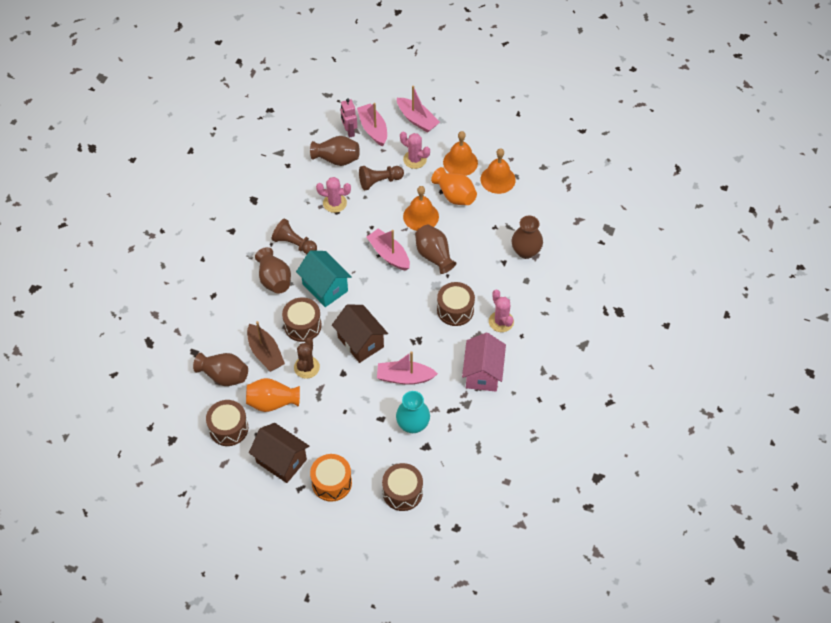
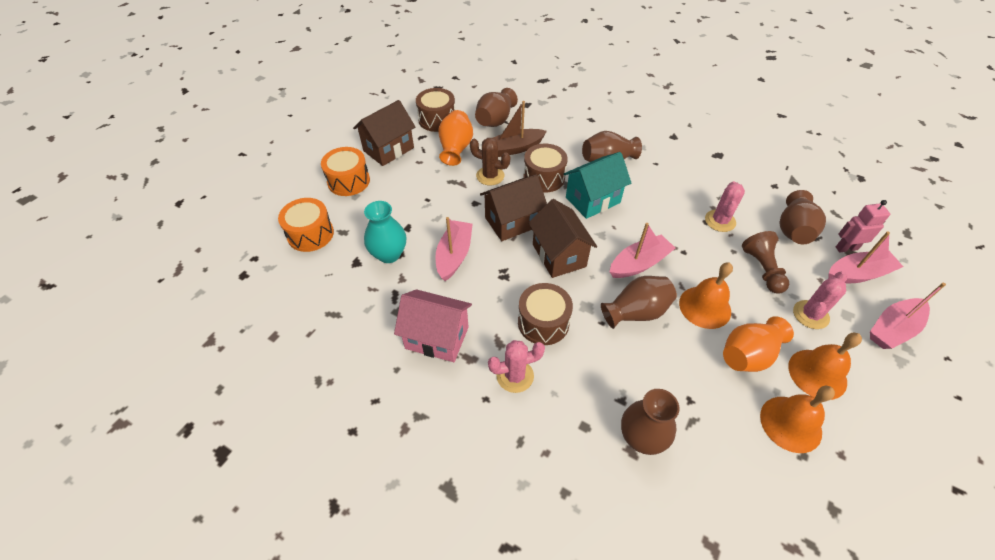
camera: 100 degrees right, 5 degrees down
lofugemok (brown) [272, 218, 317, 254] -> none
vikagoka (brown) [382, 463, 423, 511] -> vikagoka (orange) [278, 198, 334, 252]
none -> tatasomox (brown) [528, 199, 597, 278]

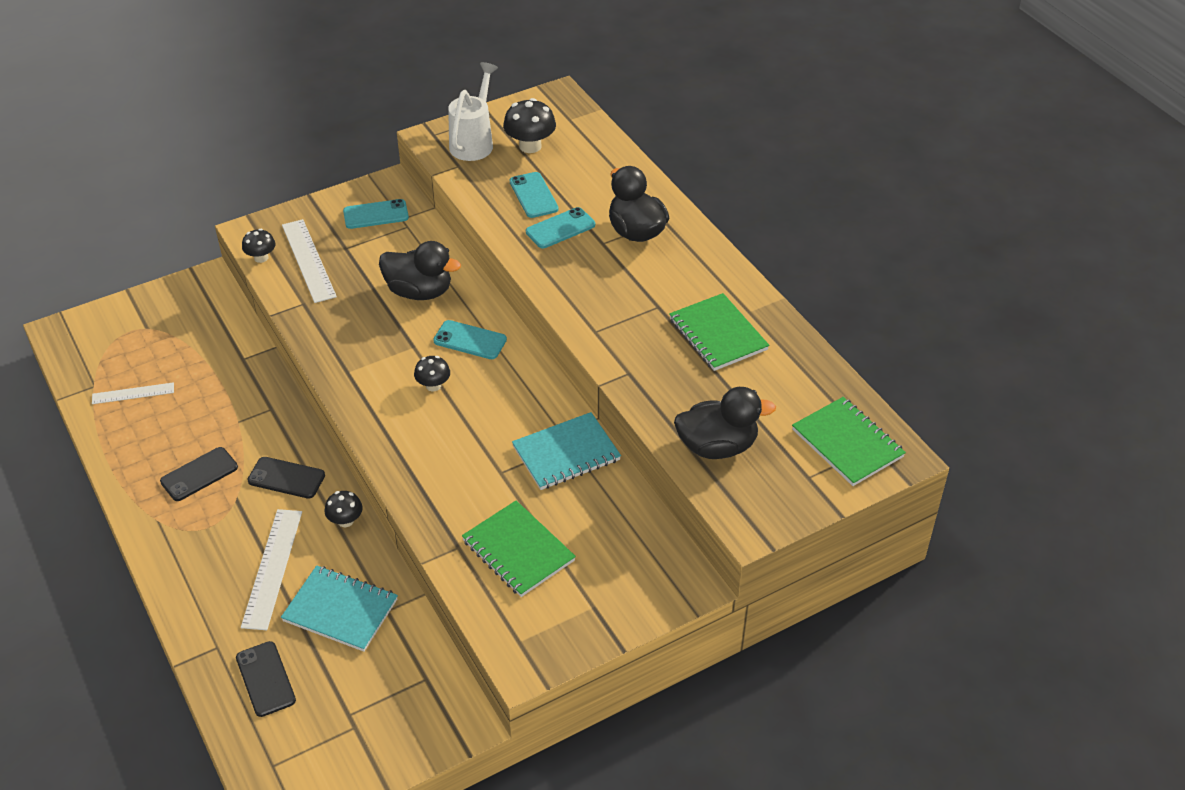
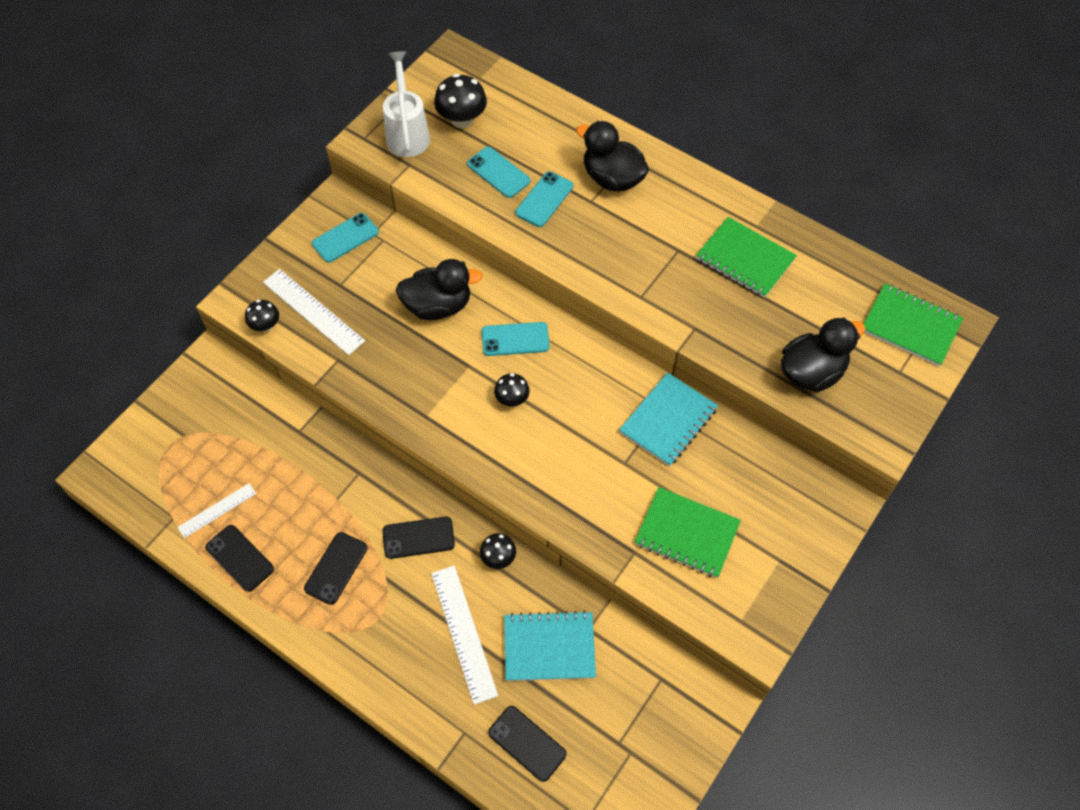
camera: 25 degrees left, 15 degrees up
none -> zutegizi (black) [205, 525, 274, 592]

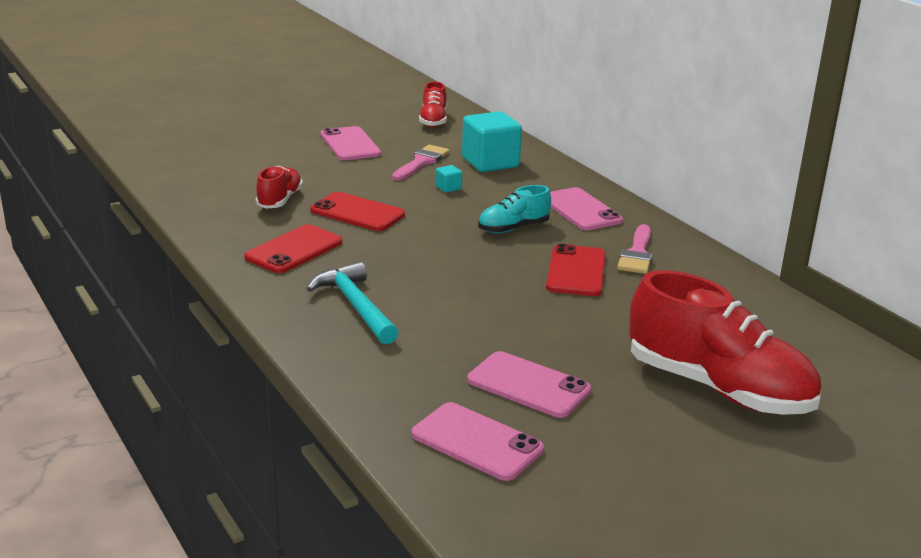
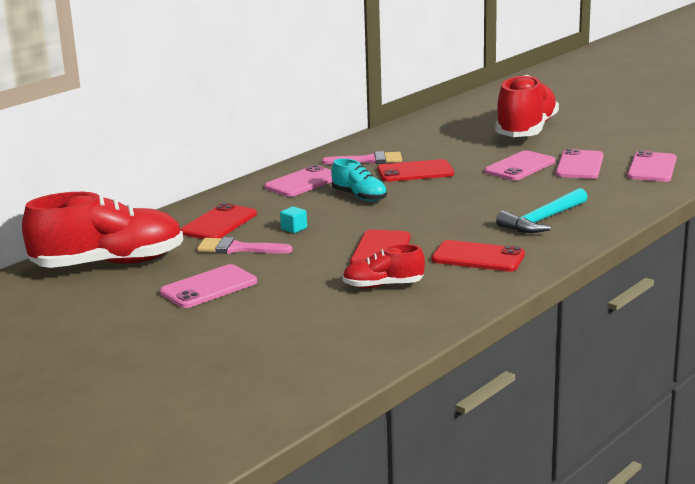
camera: 105 degrees left, 5 degrees down
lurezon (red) [419, 81, 447, 127] -> lurezon (red) [22, 192, 183, 268], x1.98
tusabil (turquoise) [462, 111, 522, 172] -> zutegizi (red) [181, 203, 257, 239]
none -> zutegizi (pink) [485, 150, 556, 180]

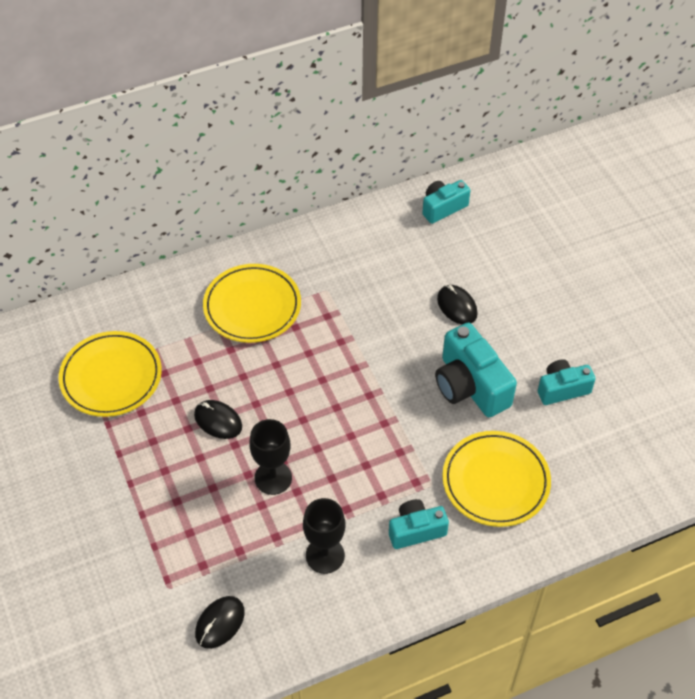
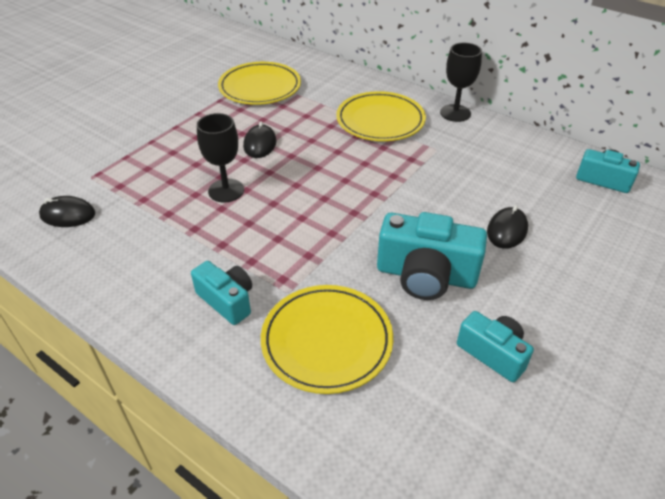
camera: 60 degrees right, 10 degrees down
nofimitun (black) [303, 498, 345, 574] -> nofimitun (black) [440, 43, 482, 122], shifted
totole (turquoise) [435, 323, 517, 417] -> totole (turquoise) [377, 212, 487, 300], 105 degrees counterclockwise

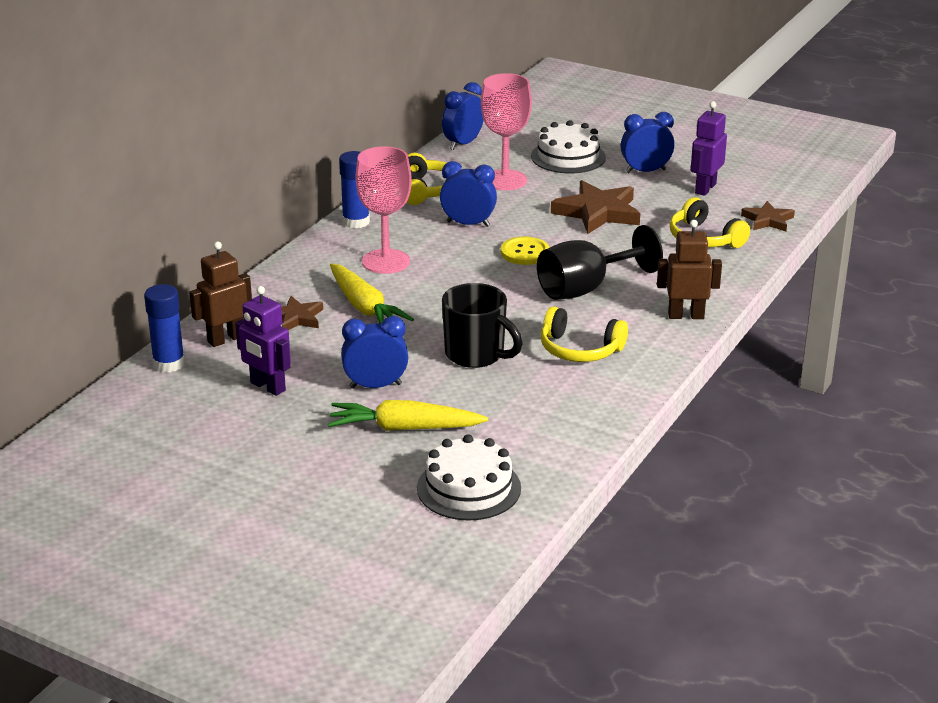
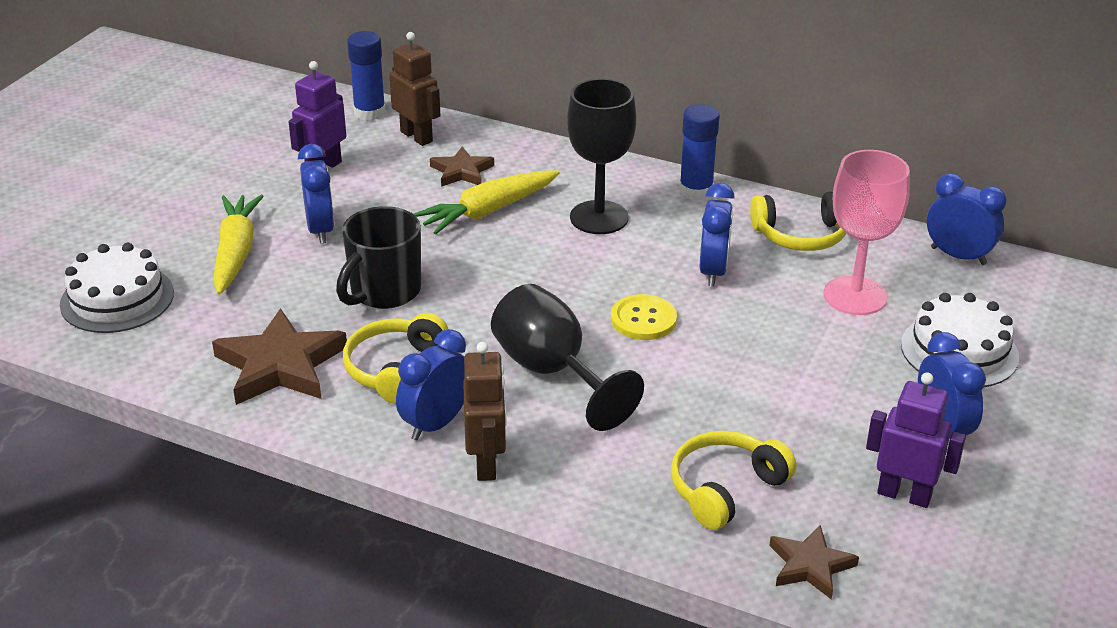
camera: 85 degrees right, 5 degrees up
nofimitun (pink) [356, 146, 412, 274] -> nofimitun (black) [567, 78, 636, 234]
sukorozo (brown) [551, 180, 640, 234] -> sukorozo (brown) [212, 308, 347, 405], shifted
none -> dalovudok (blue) [396, 329, 466, 440]

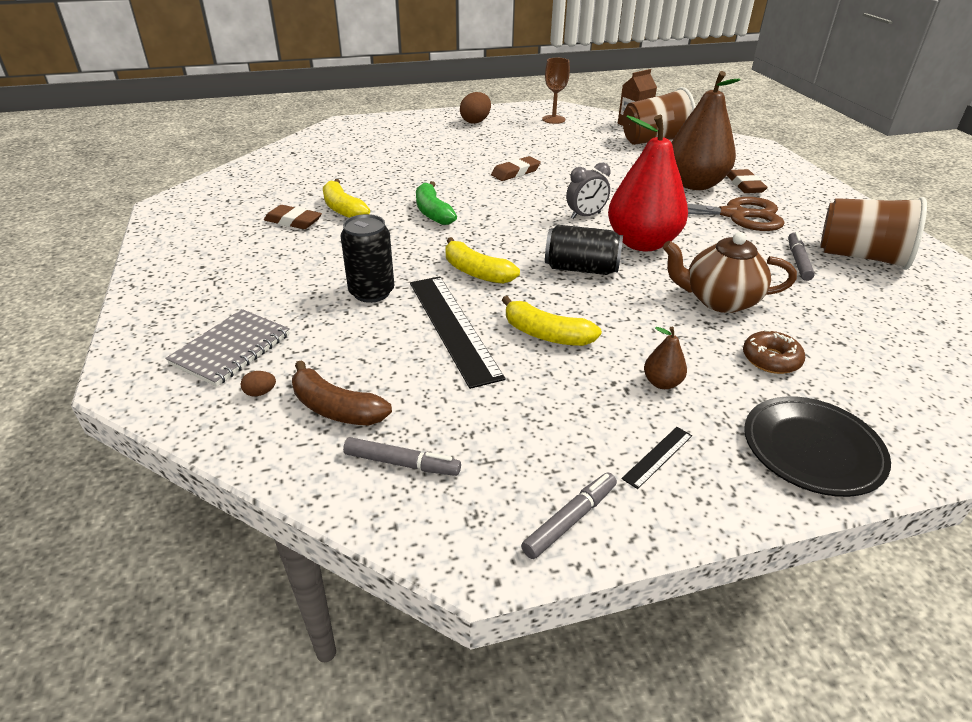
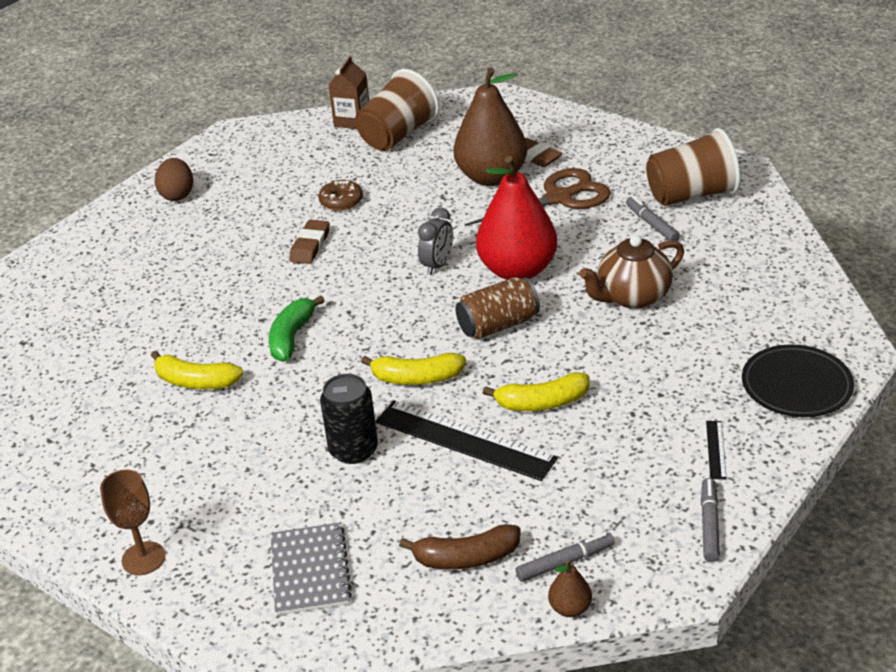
camera: 35 degrees left, 0 degrees up
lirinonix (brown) [241, 371, 276, 396] -> none
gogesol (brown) [264, 205, 322, 229] -> none
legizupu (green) [416, 181, 457, 225] -> legizupu (green) [269, 295, 325, 362], 75 degrees clockwise
nofimitun (brown) [542, 58, 570, 124] -> nofimitun (brown) [100, 470, 165, 575], shifted
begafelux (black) [545, 225, 623, 275] -> begafelux (brown) [455, 277, 540, 339]
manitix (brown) [644, 327, 687, 389] -> manitix (brown) [548, 560, 592, 617], shifted
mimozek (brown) [743, 330, 805, 374] -> mimozek (brown) [318, 180, 363, 211], shifted

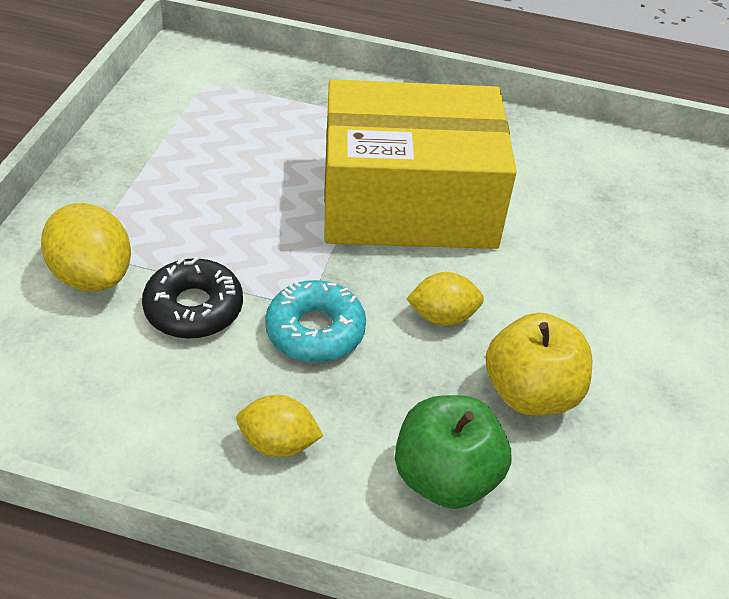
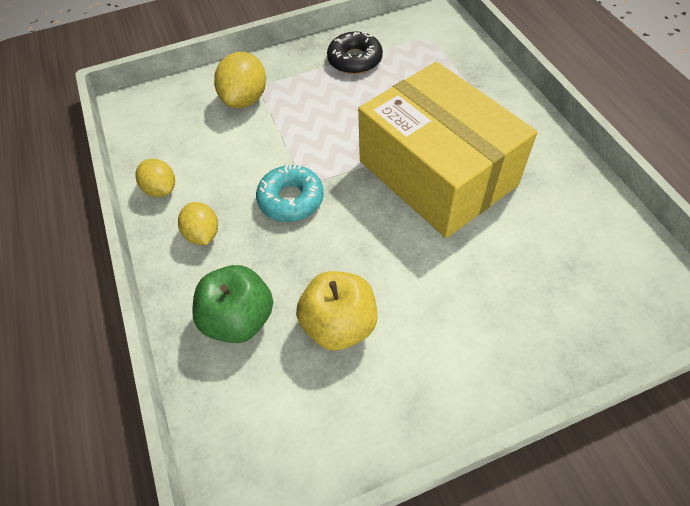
camera: 60 degrees right, 10 degrees up
mimozek (black) [142, 257, 243, 339] -> mimozek (black) [327, 32, 383, 74], shifted
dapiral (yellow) [406, 272, 484, 326] -> dapiral (yellow) [135, 159, 175, 197], shifted

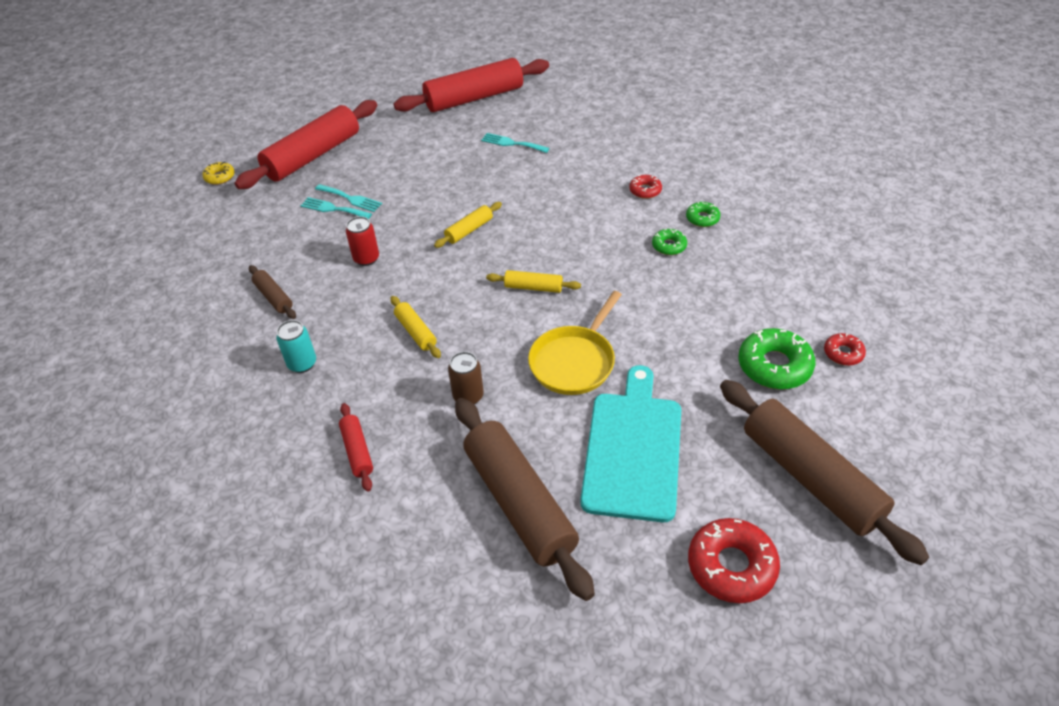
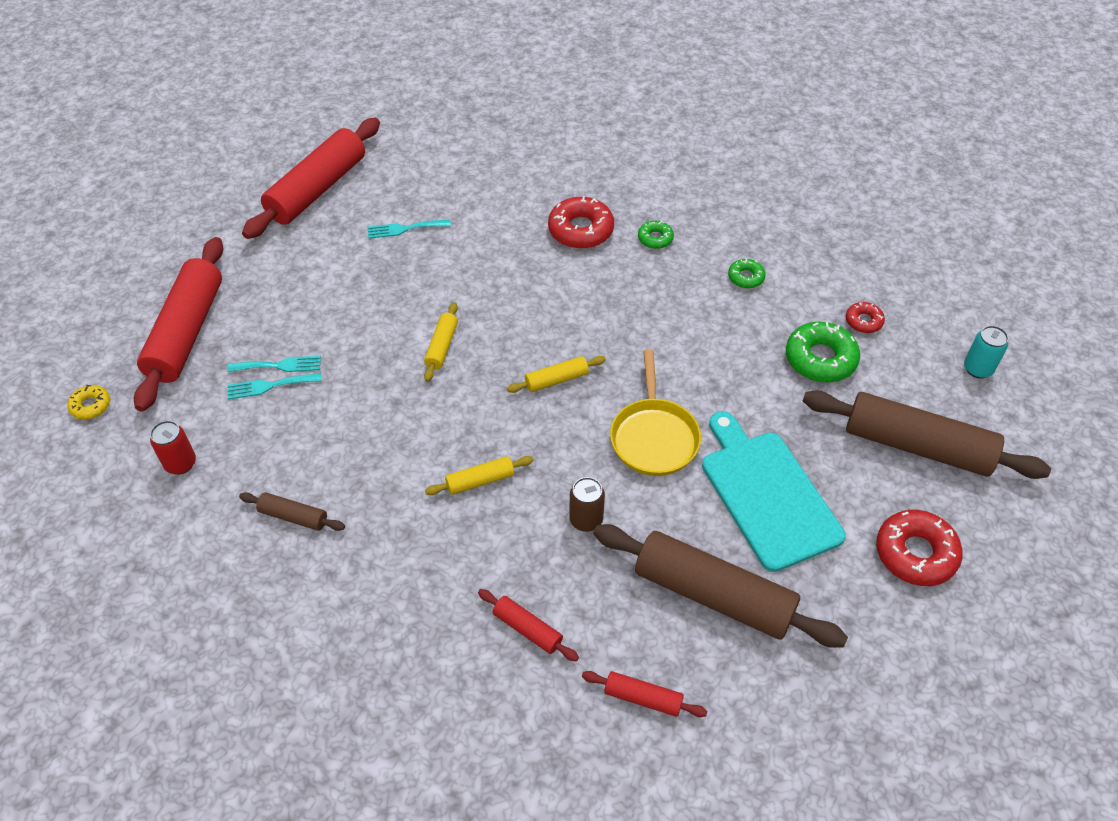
camera: 35 degrees left, 5 degrees up
begafelux (turquoise) [276, 320, 316, 373] -> begafelux (turquoise) [964, 326, 1008, 379], shifted
begafelux (red) [346, 216, 379, 266] -> begafelux (red) [150, 420, 196, 475], shifted
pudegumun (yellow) [390, 296, 441, 358] -> pudegumun (yellow) [425, 456, 534, 495], 45 degrees counterclockwise
mimozek (red) [629, 175, 662, 199] -> mimozek (red) [548, 197, 614, 249], x1.85
mimozek (green) [652, 228, 687, 255] -> mimozek (green) [728, 258, 766, 289], shifted
none -> pudegumun (red) [582, 671, 707, 717]

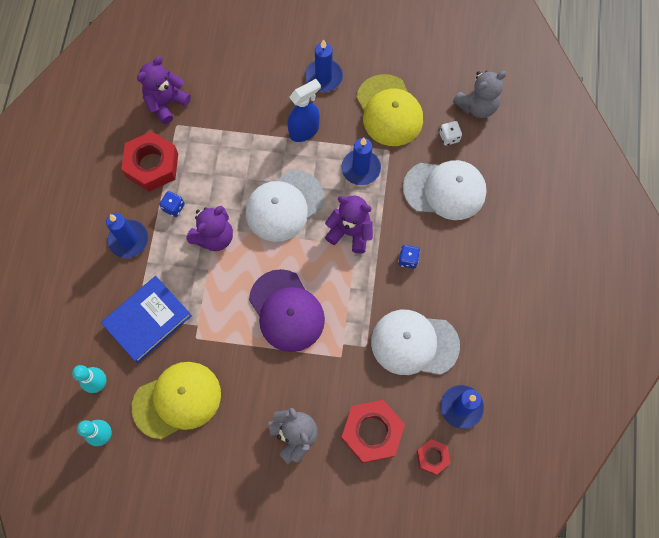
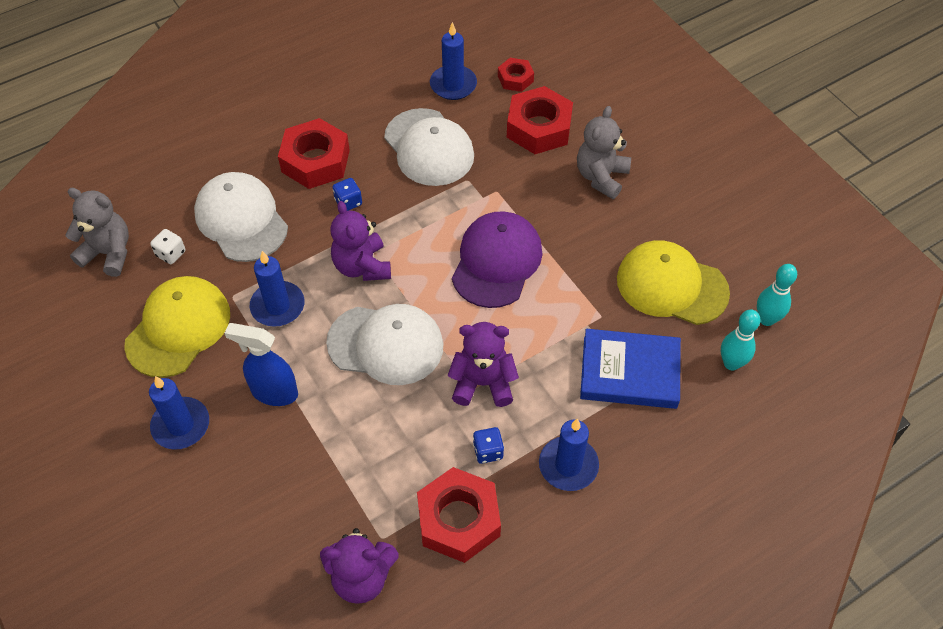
camera: 130 degrees left, 15 degrees down
none -> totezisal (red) [278, 118, 350, 189]

